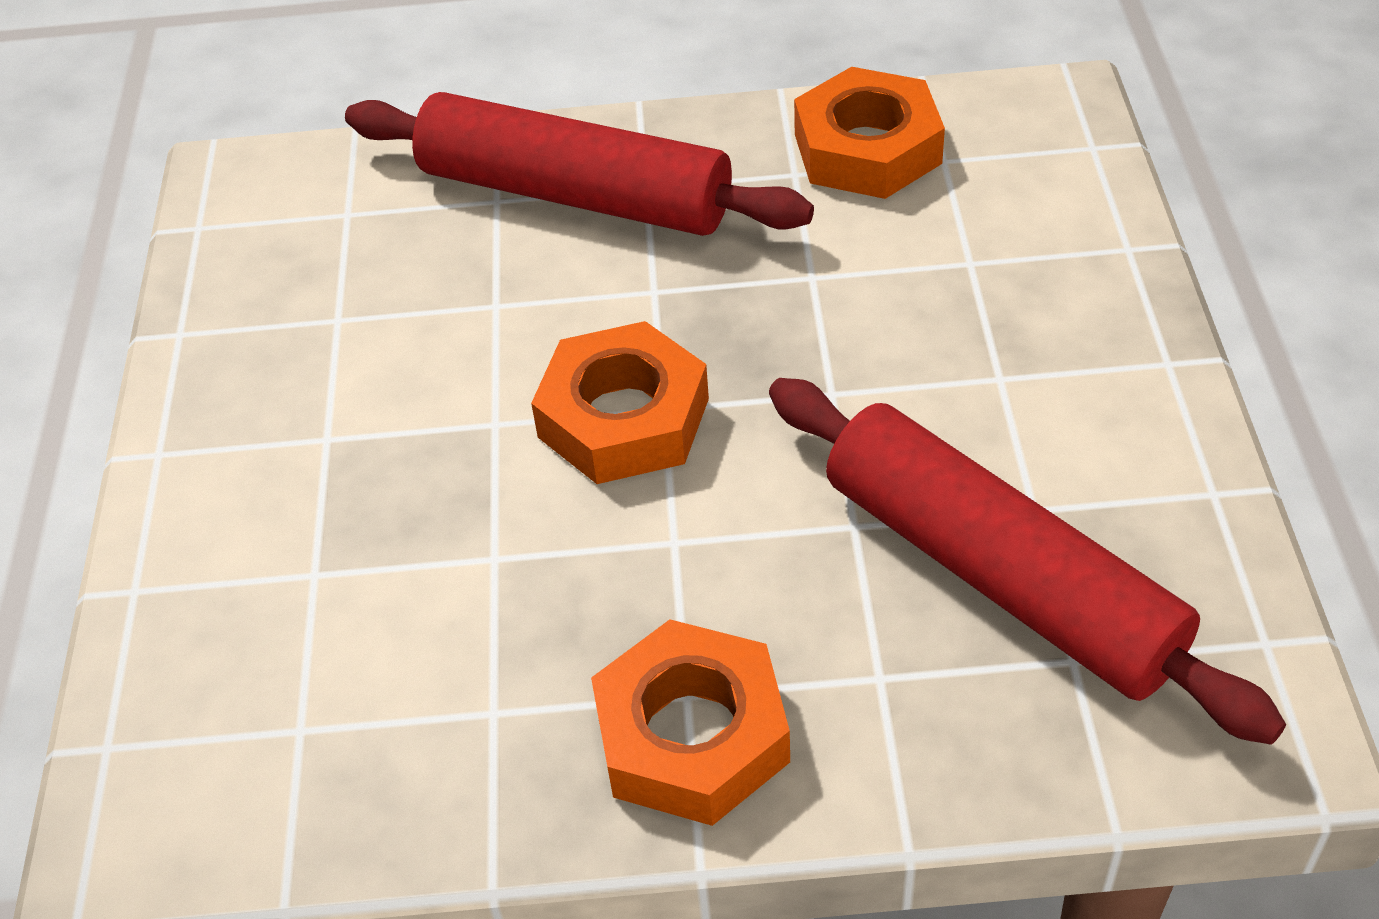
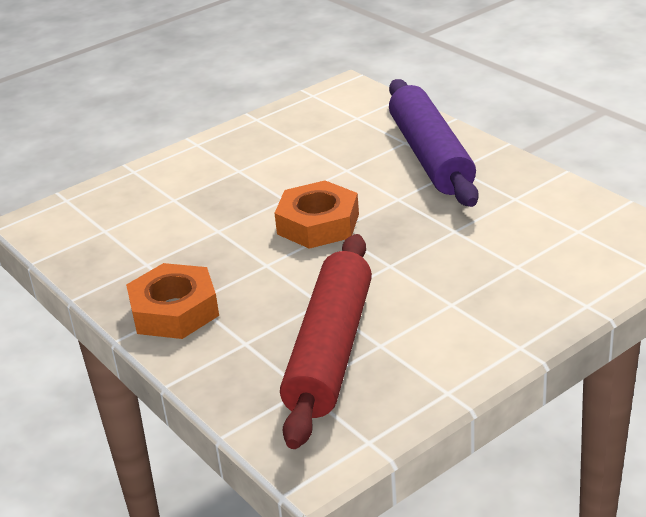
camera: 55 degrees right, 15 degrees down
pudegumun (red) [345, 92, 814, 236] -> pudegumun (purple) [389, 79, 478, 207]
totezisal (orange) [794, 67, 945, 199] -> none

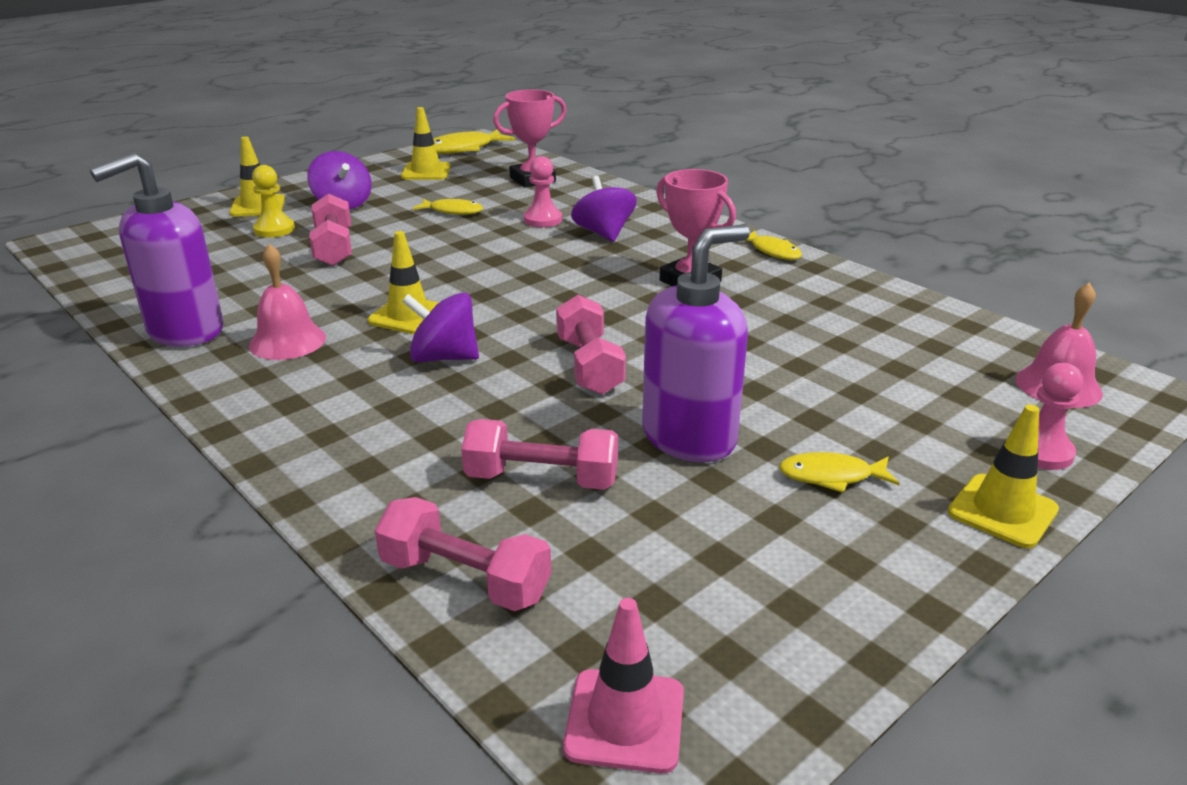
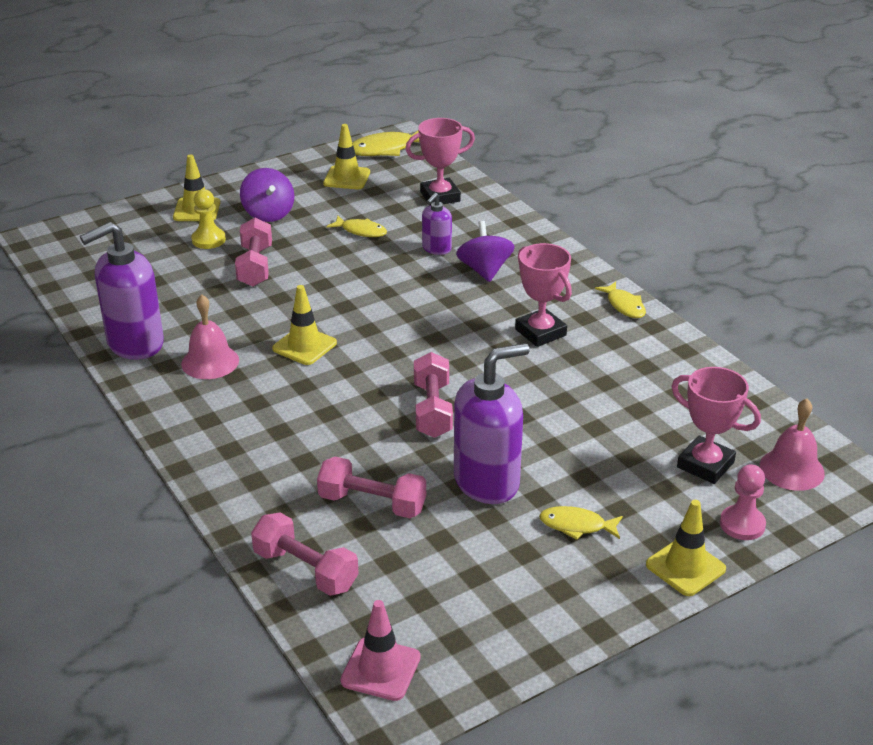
camera: 10 degrees right, 5 degrees up
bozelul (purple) [402, 292, 479, 362] -> none
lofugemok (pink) [524, 156, 562, 227] -> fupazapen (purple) [422, 193, 452, 255]
none -> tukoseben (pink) [671, 367, 761, 484]

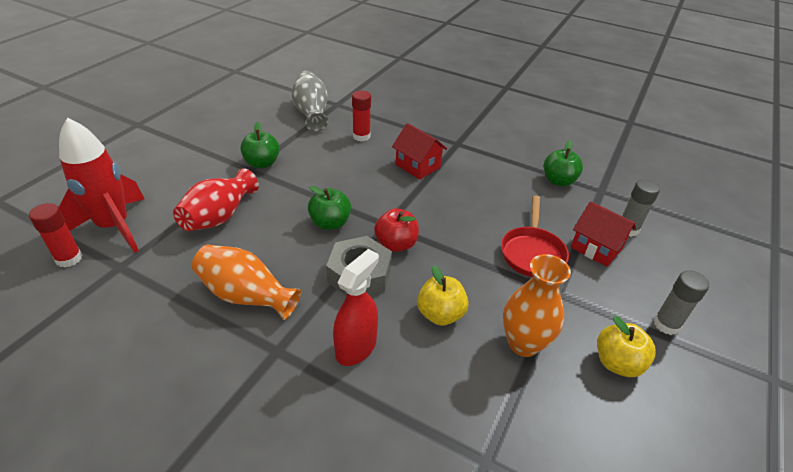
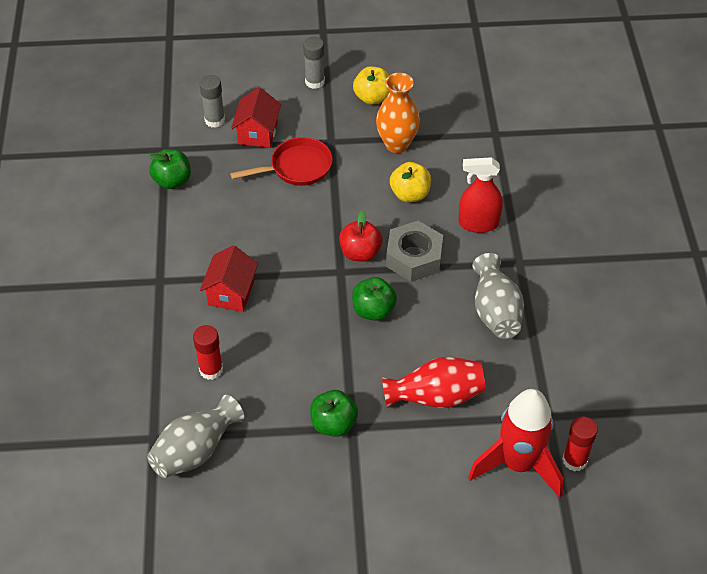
camera: 120 degrees left, 10 degrees up
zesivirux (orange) [192, 245, 301, 320] -> zesivirux (grey) [472, 253, 524, 339]

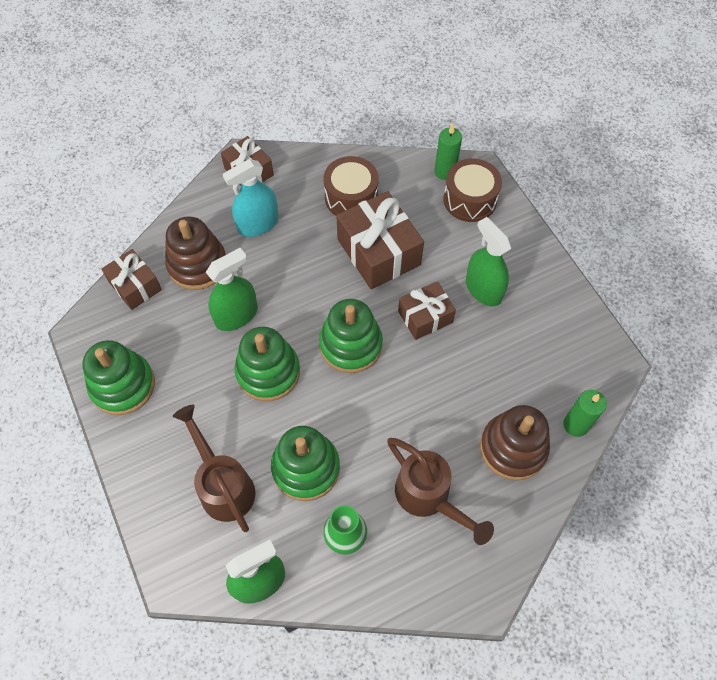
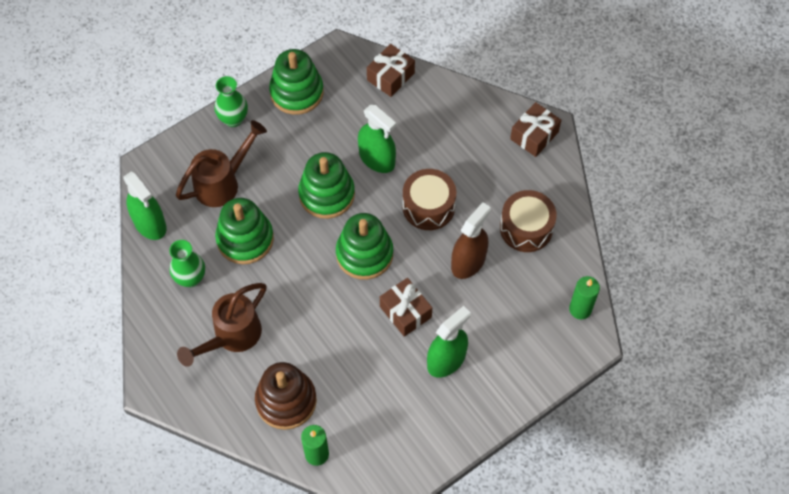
camera: 80 degrees right, 0 degrees up
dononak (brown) [165, 216, 226, 290] -> none
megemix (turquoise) [223, 159, 279, 237] -> none
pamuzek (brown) [336, 191, 424, 289] -> megemix (brown) [451, 202, 491, 279]
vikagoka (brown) [443, 158, 502, 222] -> vikagoka (brown) [403, 169, 456, 230], shifted
none -> zesivirux (green) [214, 76, 248, 127]

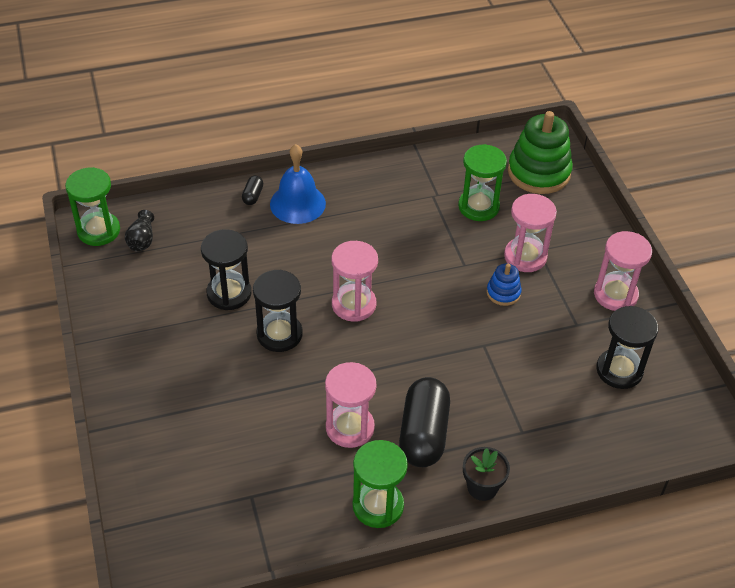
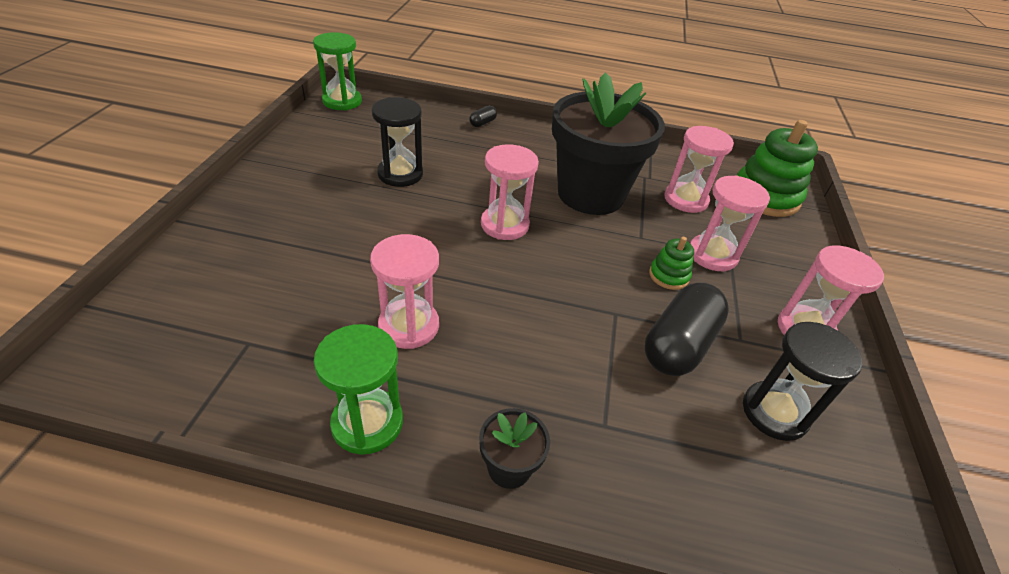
camera: 25 degrees right, 5 degrees down
zesivirux (black) [125, 210, 154, 252] -> none
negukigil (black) [253, 270, 303, 352] -> none
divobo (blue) [270, 144, 326, 224] -> none
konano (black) [399, 377, 450, 467] -> konano (black) [645, 282, 729, 376], shifted
negukigil (green) [458, 144, 507, 221] -> negukigil (pink) [664, 126, 734, 213]
dononak (blue) [487, 263, 522, 306] -> dononak (green) [649, 237, 694, 290]
none -> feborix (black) [552, 72, 665, 215]

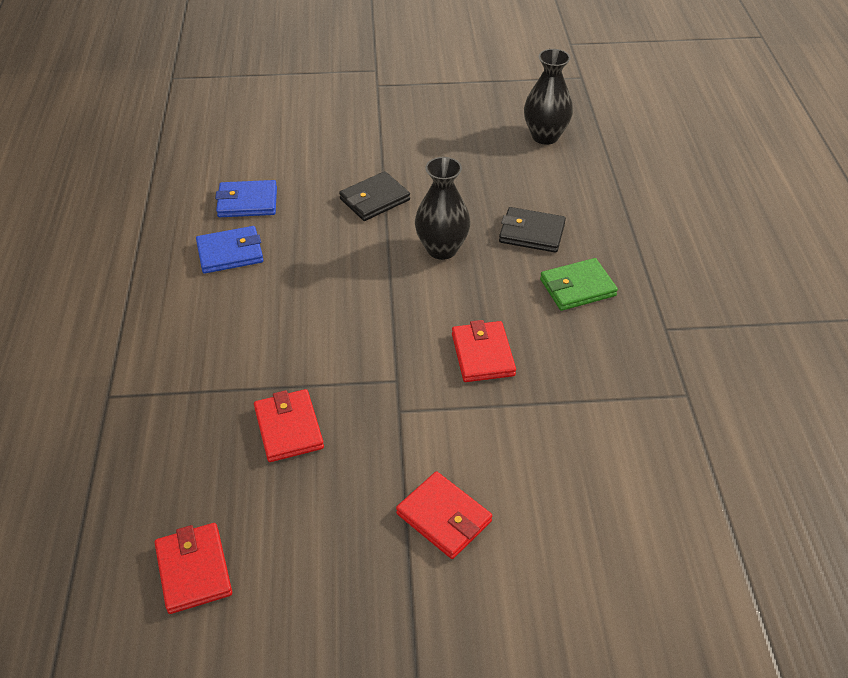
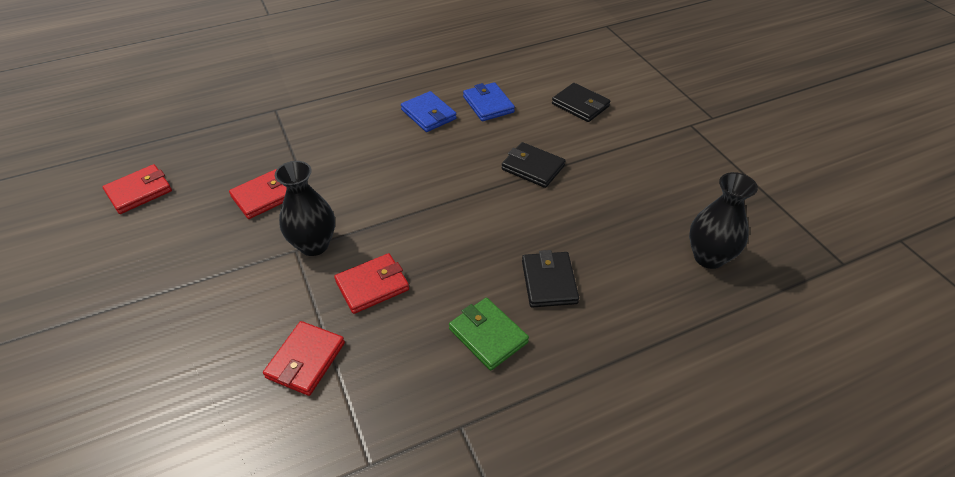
camera: 70 degrees right, 0 degrees up
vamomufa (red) [396, 471, 492, 559] -> vamomufa (red) [263, 321, 345, 396], shifted
zesivirux (black) [415, 157, 471, 260] -> zesivirux (black) [275, 161, 335, 256], shifted
none -> vamomufa (black) [552, 83, 610, 122]

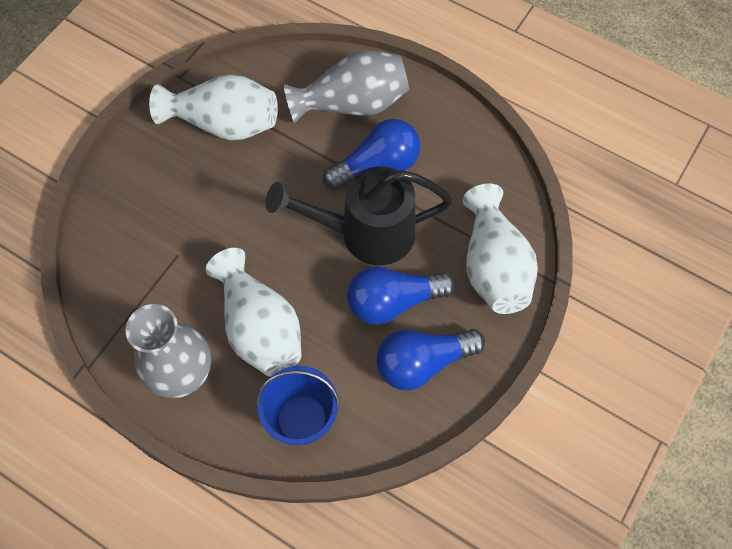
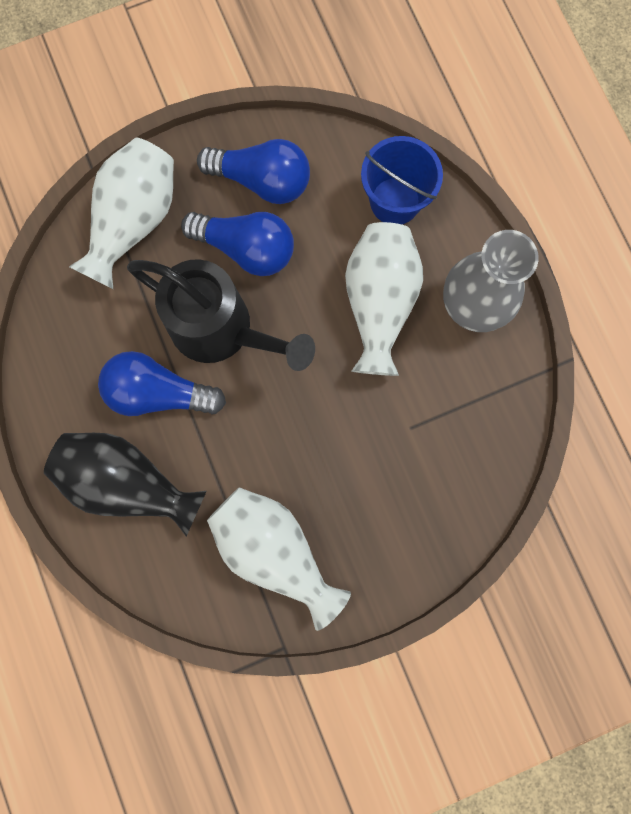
camera: 145 degrees left, 15 degrees up
zesivirux (grey) [284, 50, 409, 123] -> zesivirux (black) [44, 433, 207, 537]

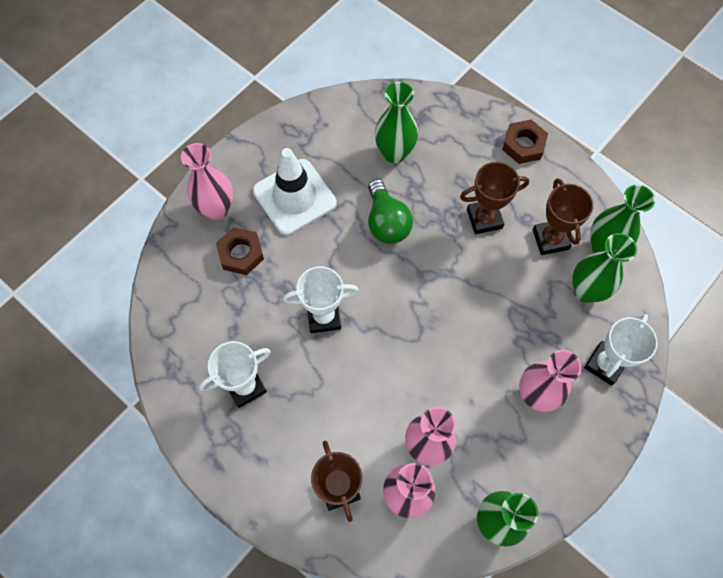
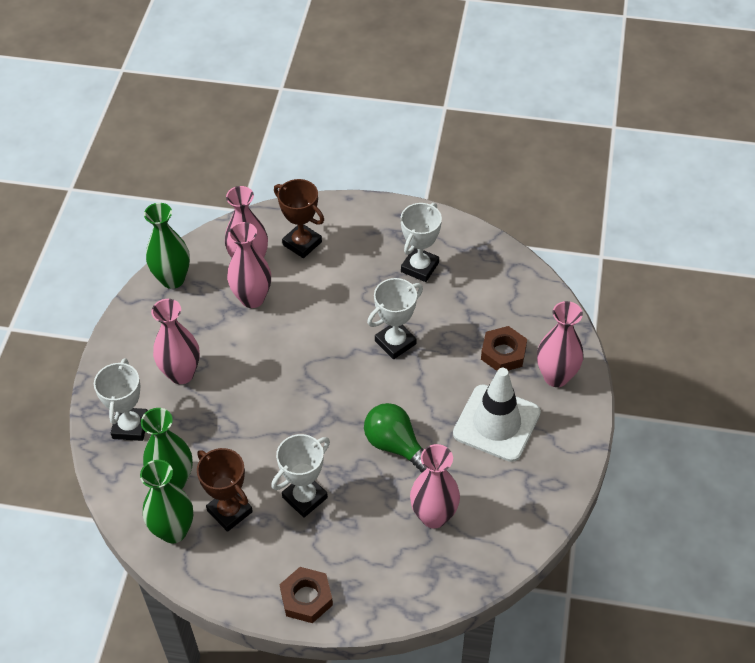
camera: 150 degrees right, 15 degrees down
zesivirux (green) [375, 82, 418, 163] -> zesivirux (pink) [410, 444, 460, 529]
tukoseben (brown) [460, 162, 529, 234] -> tukoseben (white) [271, 434, 330, 518]

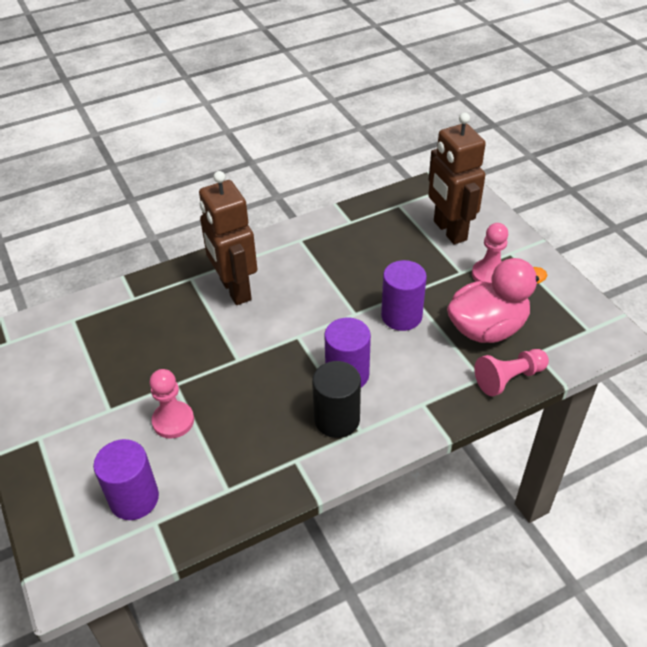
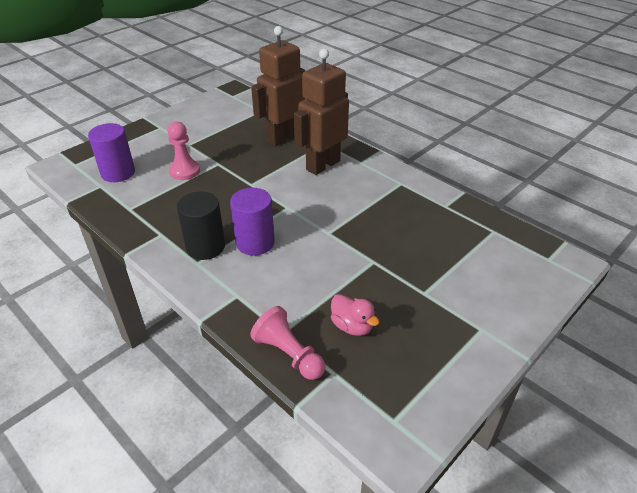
camera: 70 degrees right, 5 degrees down
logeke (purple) [381, 260, 427, 331] -> none
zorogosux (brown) [428, 113, 486, 244] -> zorogosux (brown) [251, 26, 305, 147], shifted
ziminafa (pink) [447, 258, 548, 343] -> ziminafa (pink) [331, 294, 379, 336], x0.51
lofugemok (pink) [472, 223, 509, 283] -> none

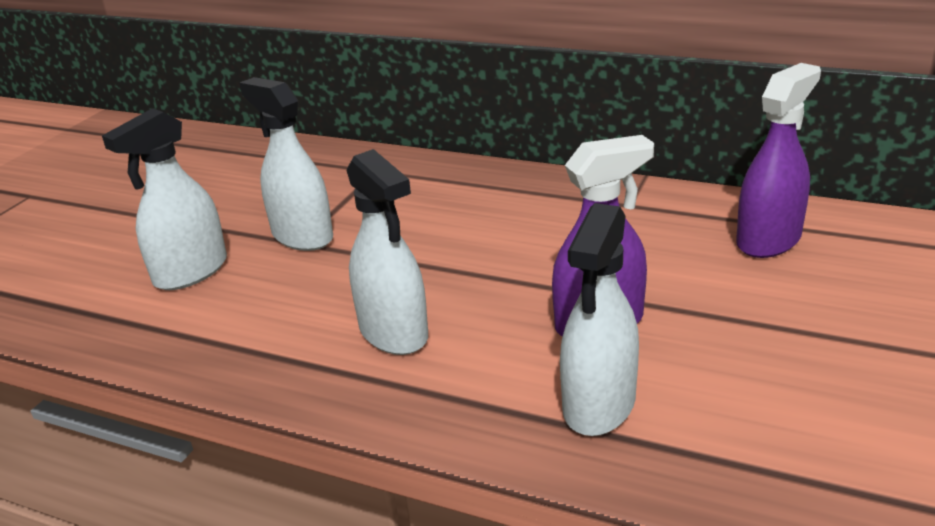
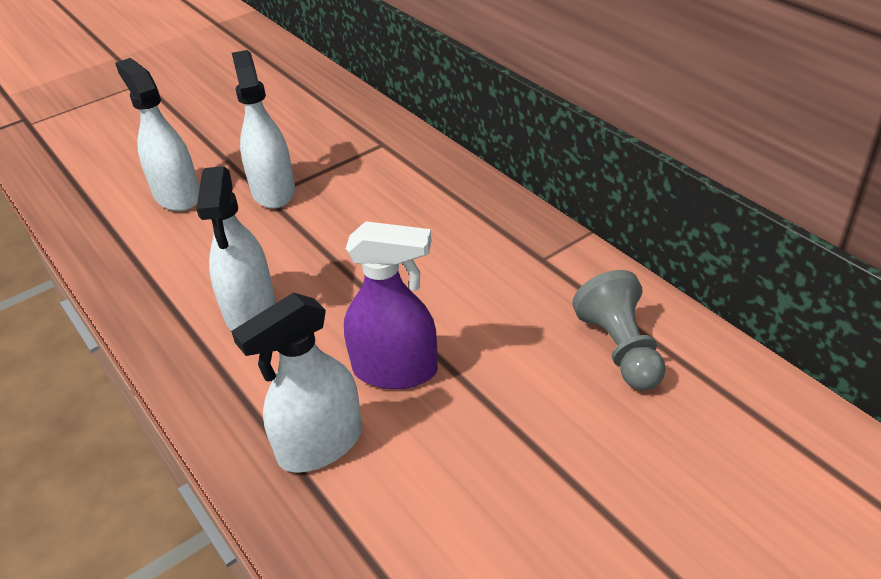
camera: 30 degrees right, 10 degrees up
megemix (white) [102, 108, 227, 290] -> megemix (white) [115, 58, 200, 211], 75 degrees clockwise
megemix (purple) [736, 63, 821, 258] -> lofugemok (grey) [572, 270, 666, 390]

